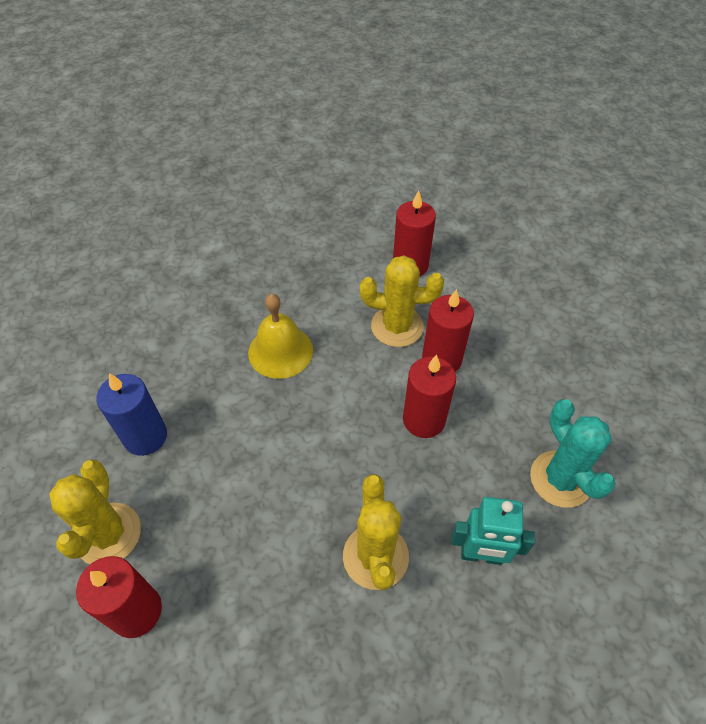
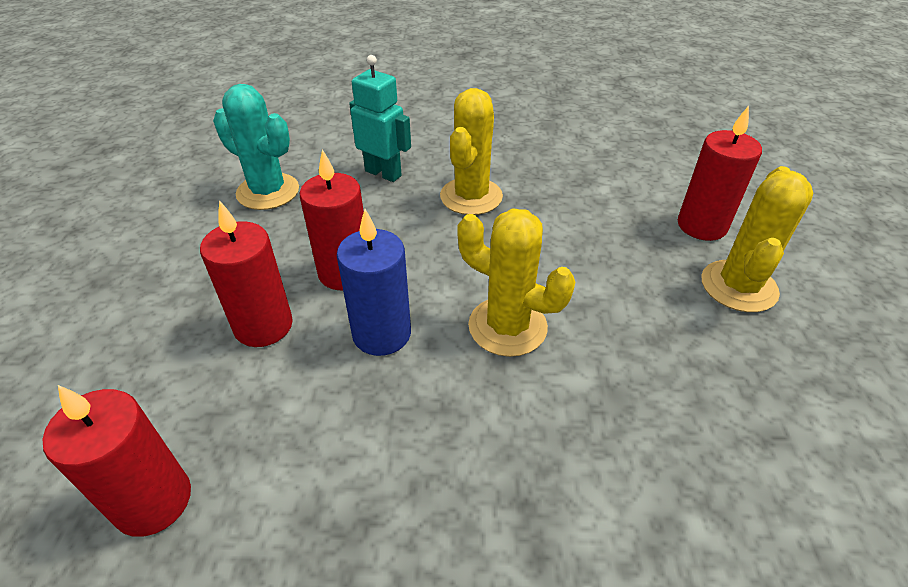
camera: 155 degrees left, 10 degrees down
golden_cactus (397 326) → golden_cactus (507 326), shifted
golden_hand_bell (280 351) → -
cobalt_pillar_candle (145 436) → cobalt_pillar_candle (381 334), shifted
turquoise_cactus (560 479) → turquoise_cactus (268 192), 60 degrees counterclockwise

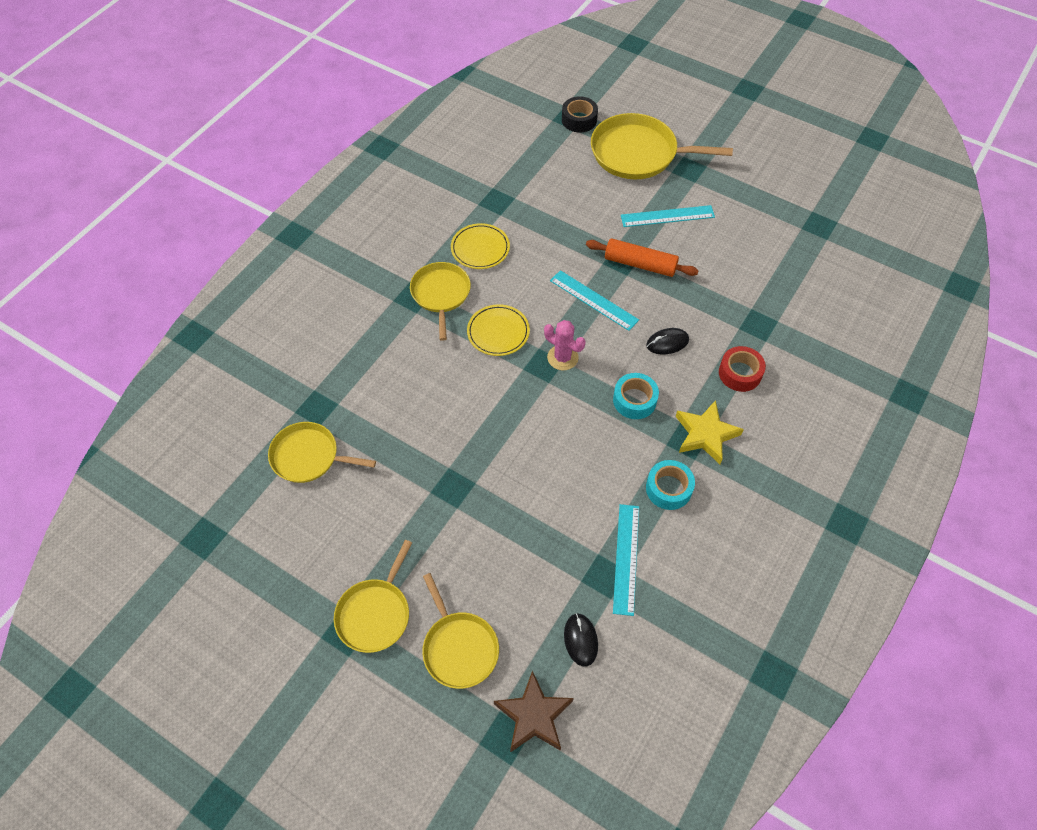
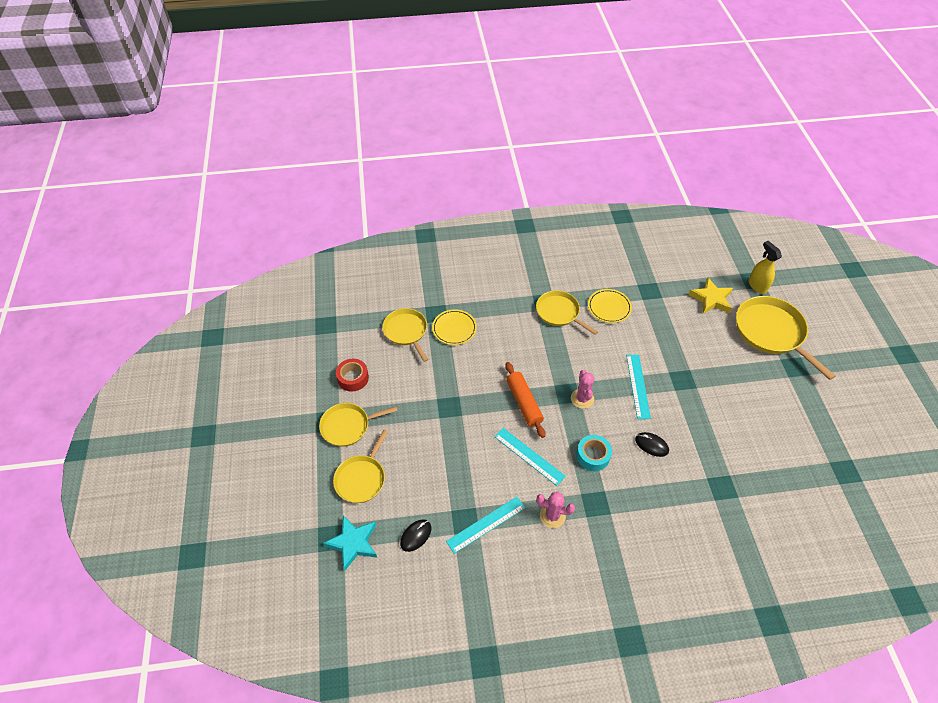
camera: 50 degrees right, 5 degrees down
jet-black_roll_of_tape (579 120) → golden_spray_bottle (757 286)
turquoise_ruler (667 216) → turquoise_ruler (529 456), shifted
orange_dough_roller (640 264) → orange_dough_roller (524 403), shifted
golden_frying_pan (441 294) → golden_frying_pan (559 312), 90 degrees counterclockwise
golden_flat_dish (498 332) → golden_flat_dish (454 329), shifted
scarlet_roll_of_tape (740 373) → scarlet_roll_of_tape (353 378), shifted
golden_five-pointed_star (705 434) → golden_five-pointed_star (711 299), shifted
turquoise_roll_of_tape (668 488) → rosy_cactus (552 516)
dark_brown_five-pointed_star (533 715) → turquoise_five-pointed_star (353 543)

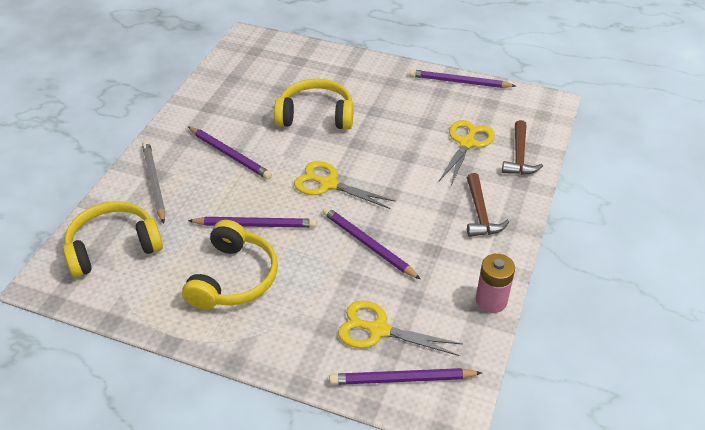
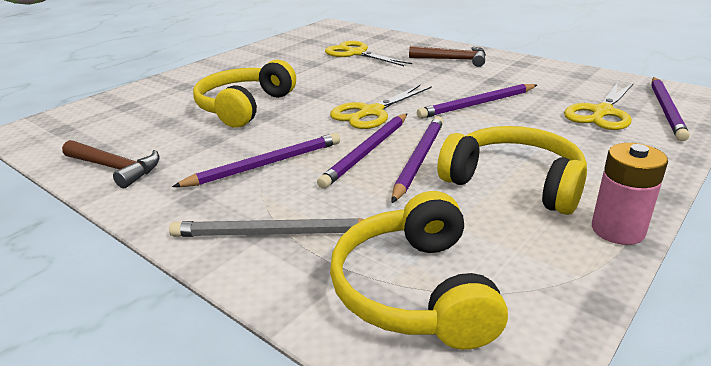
camera: 70 degrees left, 15 degrees down
violet_wooden_pencil (459 82) → violet_wooden_pencil (367 152), shifted
dark_brown_carpenter's_hammer (519 156) → dark_brown_carpenter's_hammer (115 168), shifted
rosy_power_cell (491 300) → rosy_power_cell (617 230), shifted

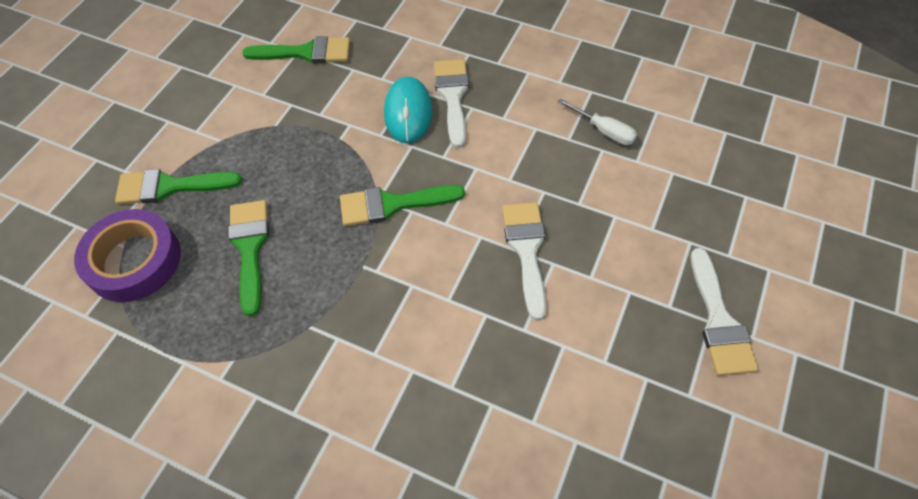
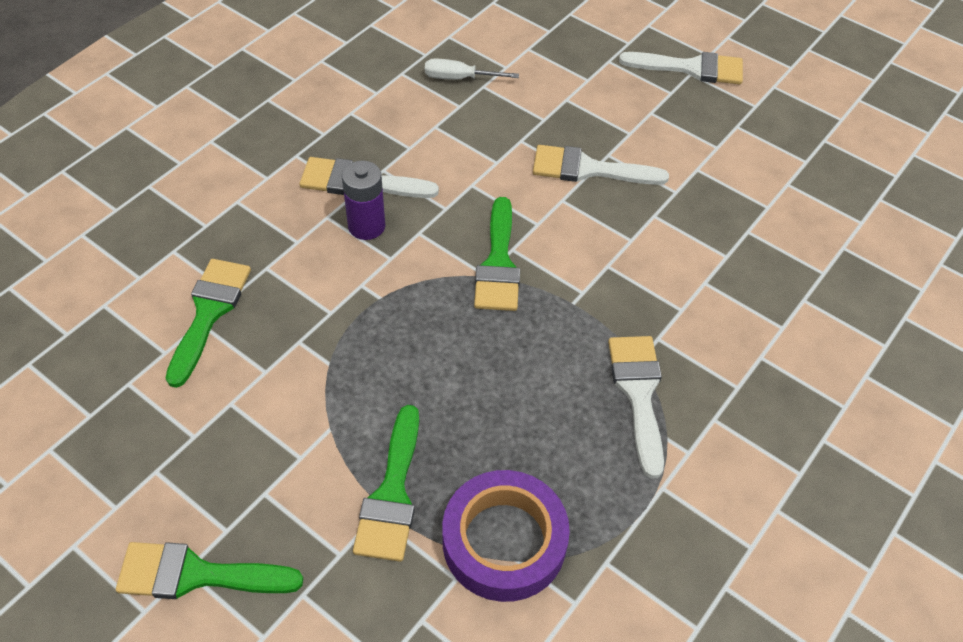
camera: 80 degrees left, 5 degrees down
turquoise_mouse (408 113) → violet_power_cell (366 226)
snow-white_hand_screwdriver (603 131) → snow-white_hand_screwdriver (459 78), 135 degrees counterclockwise
green_paint_brush (250 248) → green_paint_brush (196 575), shifted
- → snow-white_paint_brush (638 393)

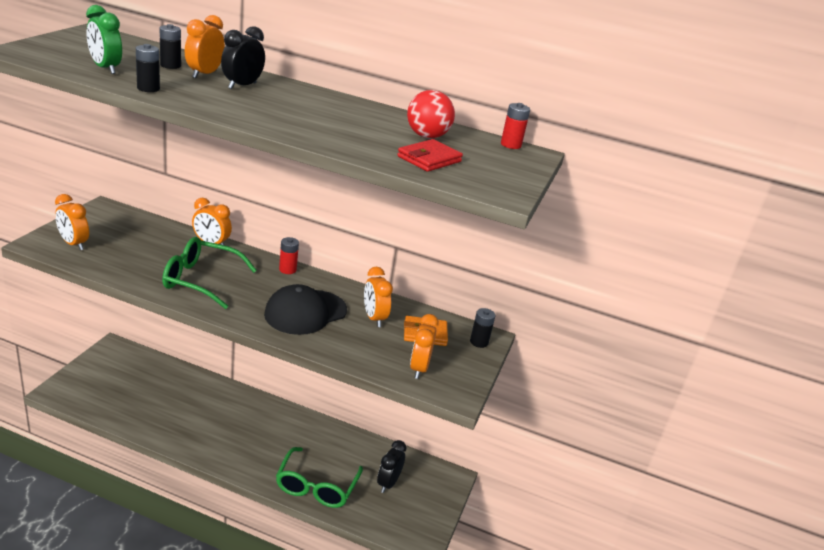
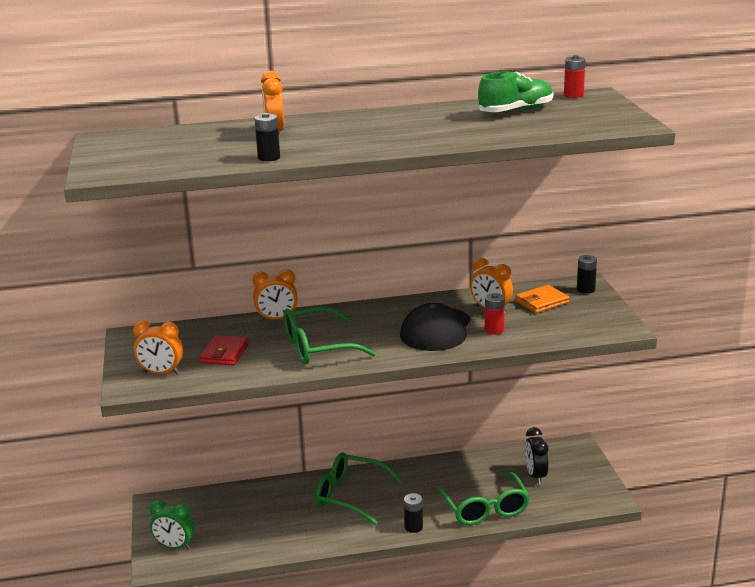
camera: 25 degrees left, 5 degrees down
green_clock (105 68) → green_clock (174 546), shifted
jet-black_power_cell (170 65) → jet-black_power_cell (413 527), shifted
jet-black_clock (242 86) → -
scarlet_sphere (427 136) → green_shoe (516 111)
scarlet_billfold (429 159) → scarlet_billfold (224 353), shifted
scarlet_power_cell (287 269) → scarlet_power_cell (494 330), shifted
orange_clock (419 368) → -
- → green_eyeglasses (349 495)

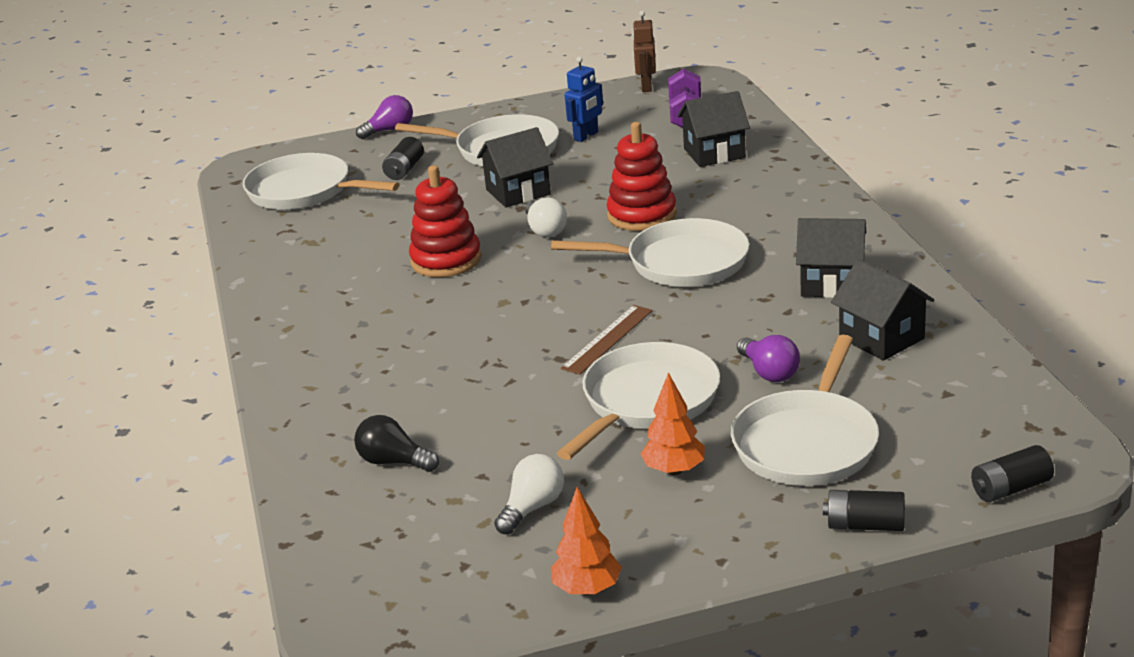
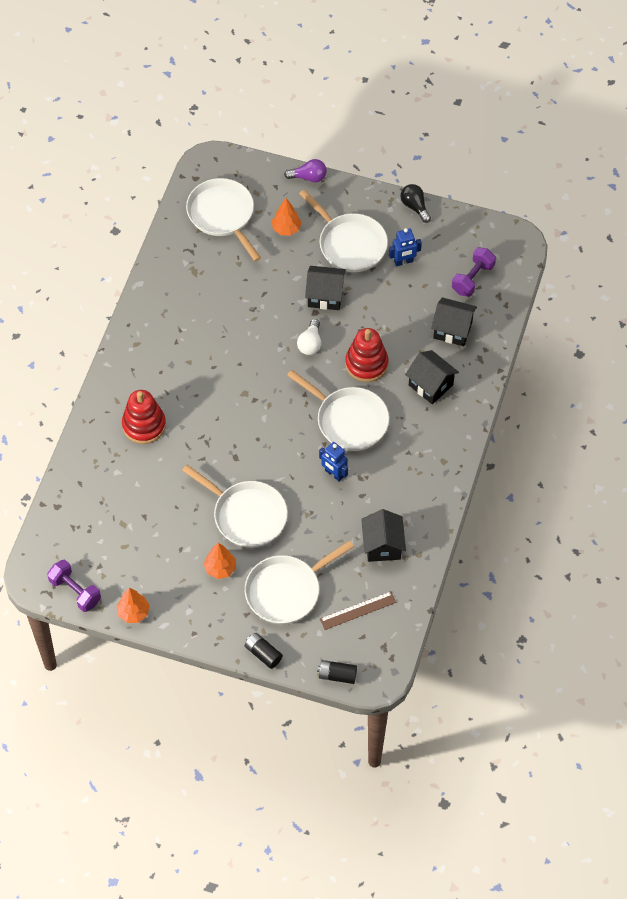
camera: 30 degrees right, 30 degrees up
dark_brown_robot (646 87) → -
jet-black_power_cell (404 170) → orange_fir_tree (286 229)
scarlet_stacking_rings (446 260) → scarlet_stacking_rings (144 425), shifted
jet-black_house (831 283) → jet-black_house (430 385), shifted
dark_brown_ruler (608 339) → dark_brown_ruler (358 611), shifted
violet_light_bulb (769 372) → -
snow-white_frying_pan (647 401) → snow-white_frying_pan (247 515), 60 degrees clockwise
jet-black_light_bulb (394 462) → jet-black_light_bulb (415 207), shifted
snow-white_light_bulb (532 508) → -
- → cobalt_robot (334 474)
- → violet_hand_weight (75 591)

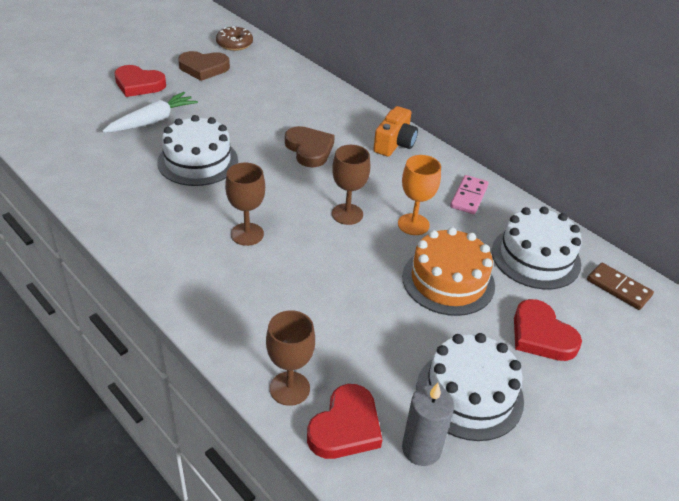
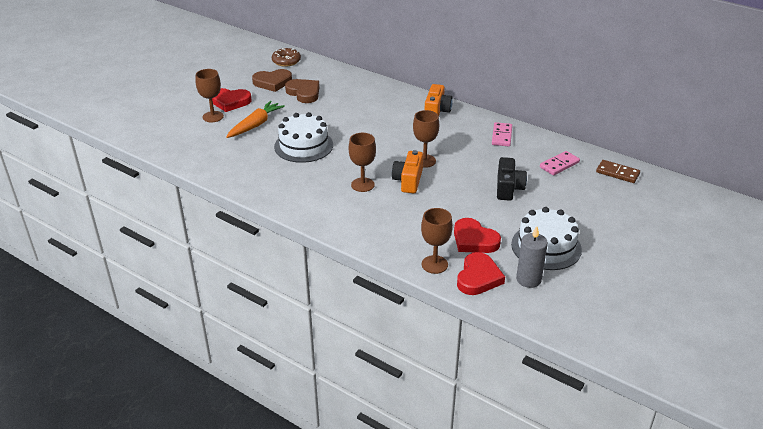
camera: 10 degrees left, 5 degrees down
snow-white_carrot (152 121) → orange_carrot (255 125)
dark_brown_love_heart (309 149) → dark_brown_love_heart (304 93), shifted
orange_wine_glass (413 224) → -
snow-white_cake (535 257) → rosy_domino_piece (559 165)
orange_cake (448 281) → jet-black_compact_camera (508 188)
scarlet_love_heart (541 335) → scarlet_love_heart (474 240), shifted
- → dark_brown_wine_glass (213 117)
- → orange_compact_camera (408 181)

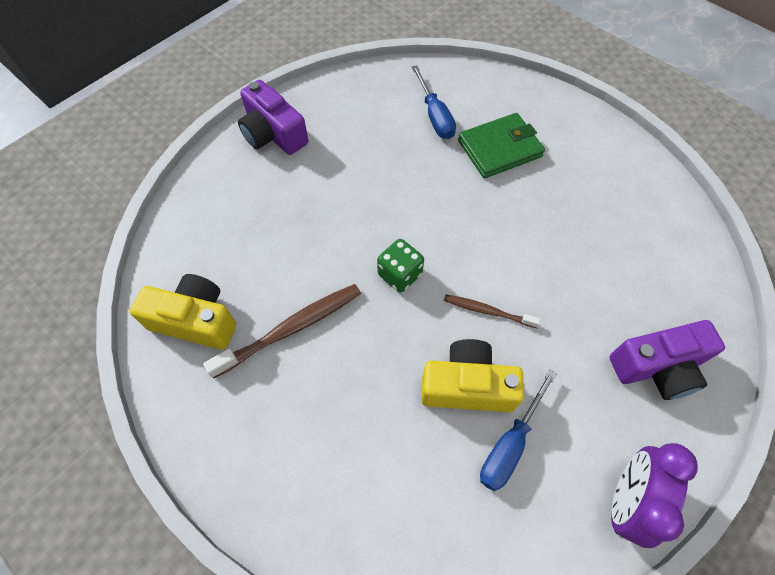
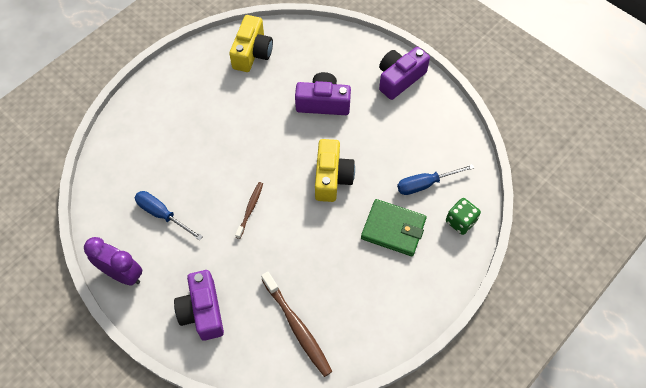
camera: 90 degrees right, 0 degrees up
green_billfold (499 148) → green_billfold (393 229), 45 degrees counterclockwise
green_dice (400 274) → green_dice (460 221), shifted
dark_brown_toothbrush (290 329) → dark_brown_toothbrush (297 327), shifted
golden_compact_camera (467 386) → golden_compact_camera (332 177), shifted
- → violet_compact_camera (323 103)

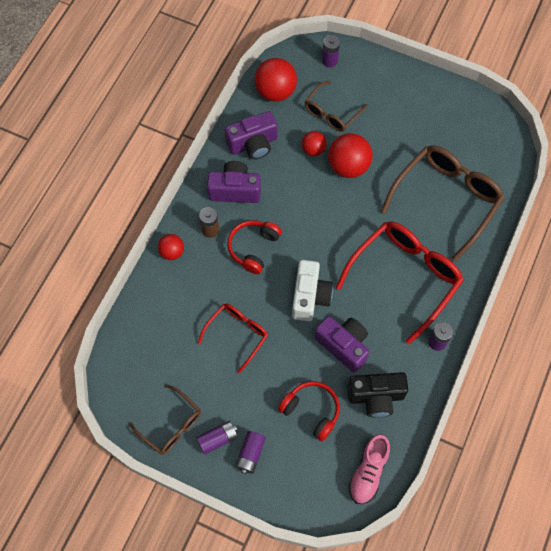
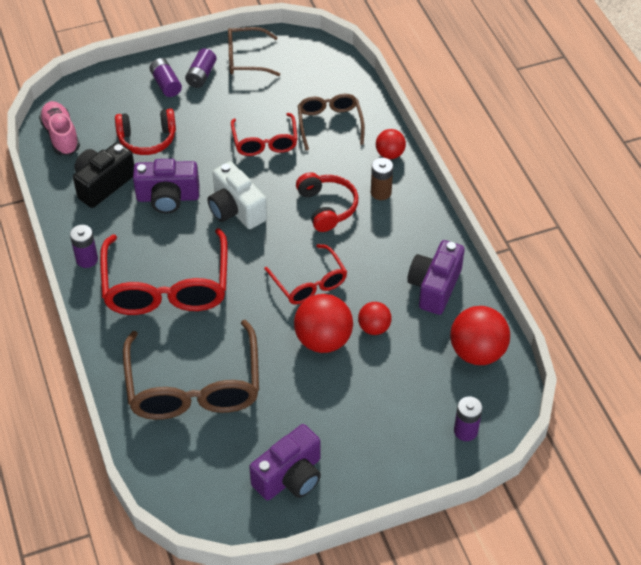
camera: 135 degrees right, 15 degrees down
dark_brown_eyeglasses (331 113) → dark_brown_eyeglasses (329 124), shifted
violet_compact_camera (235 190) → violet_compact_camera (290 476), shifted
- → scarlet_eyeglasses (309 283)

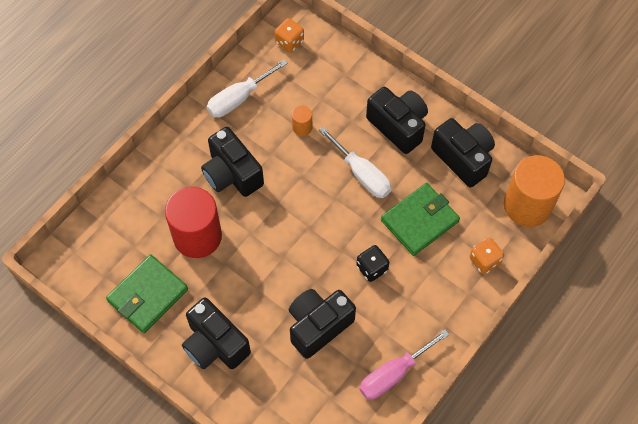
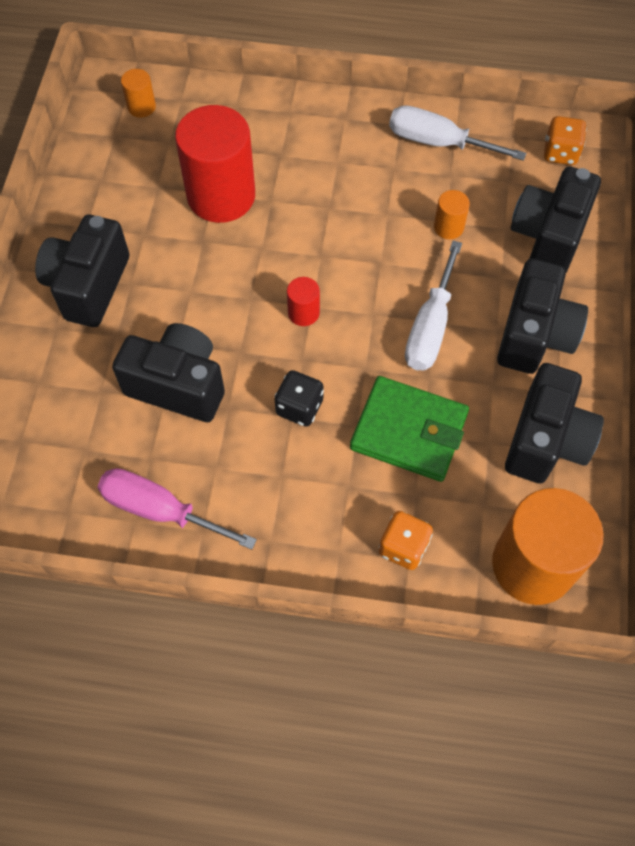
camera: 60 degrees right, 0 degrees up
jet-black_compact_camera (232 174) → jet-black_compact_camera (548 236), shifted
green_billfold (148 295) → -
- → orange_solid_cylinder (141 107)
- → scarlet_solid_cylinder (303 313)

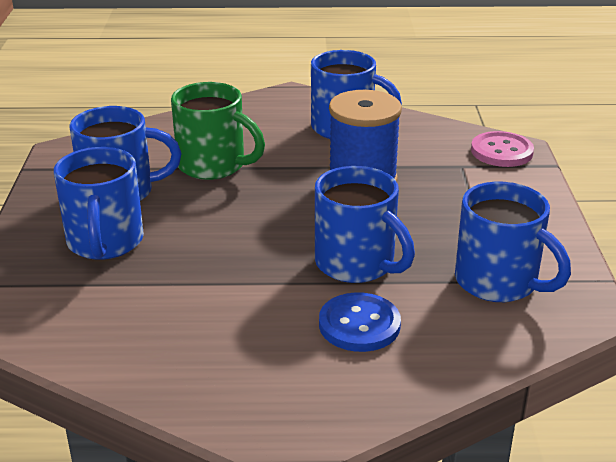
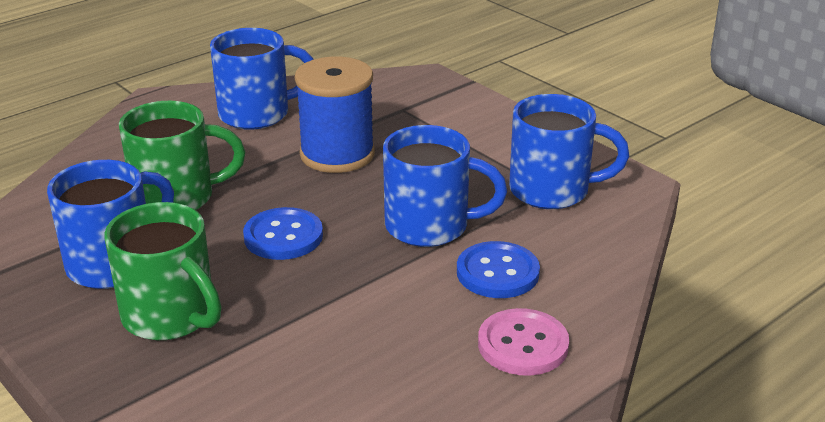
camera: 40 degrees left, 0 degrees up
rosy_shirt_button (501 151) → rosy_shirt_button (523 345), shifted
cobalt_tea_mug (105 243) → green_tea_mug (171 316)
- → cobalt_shirt_button (283 236)

